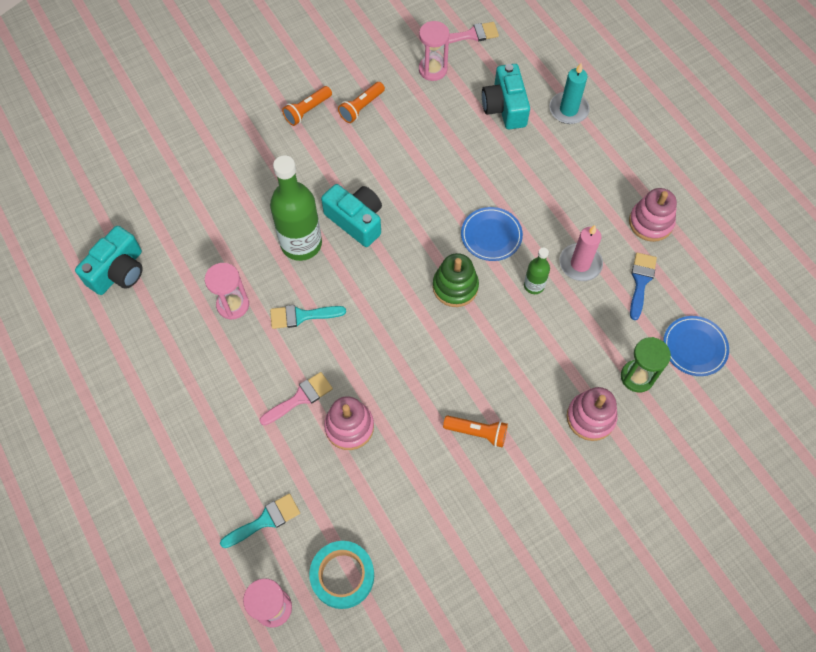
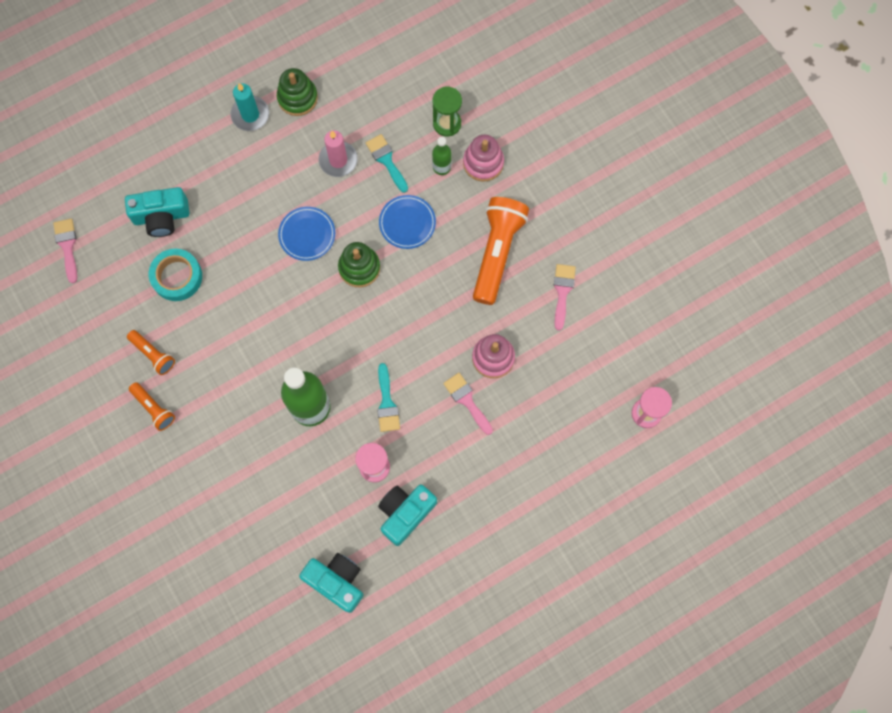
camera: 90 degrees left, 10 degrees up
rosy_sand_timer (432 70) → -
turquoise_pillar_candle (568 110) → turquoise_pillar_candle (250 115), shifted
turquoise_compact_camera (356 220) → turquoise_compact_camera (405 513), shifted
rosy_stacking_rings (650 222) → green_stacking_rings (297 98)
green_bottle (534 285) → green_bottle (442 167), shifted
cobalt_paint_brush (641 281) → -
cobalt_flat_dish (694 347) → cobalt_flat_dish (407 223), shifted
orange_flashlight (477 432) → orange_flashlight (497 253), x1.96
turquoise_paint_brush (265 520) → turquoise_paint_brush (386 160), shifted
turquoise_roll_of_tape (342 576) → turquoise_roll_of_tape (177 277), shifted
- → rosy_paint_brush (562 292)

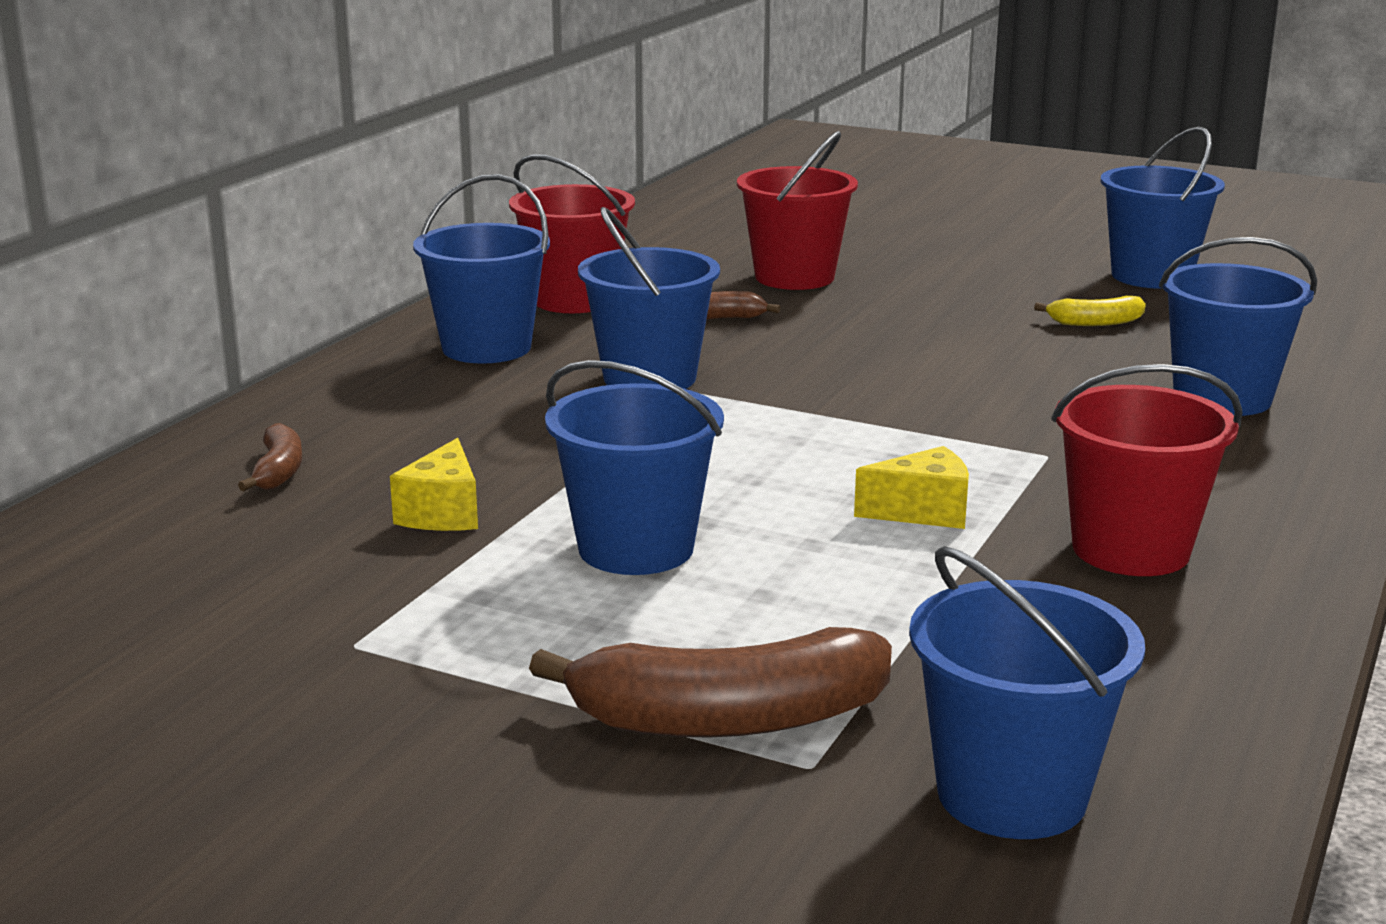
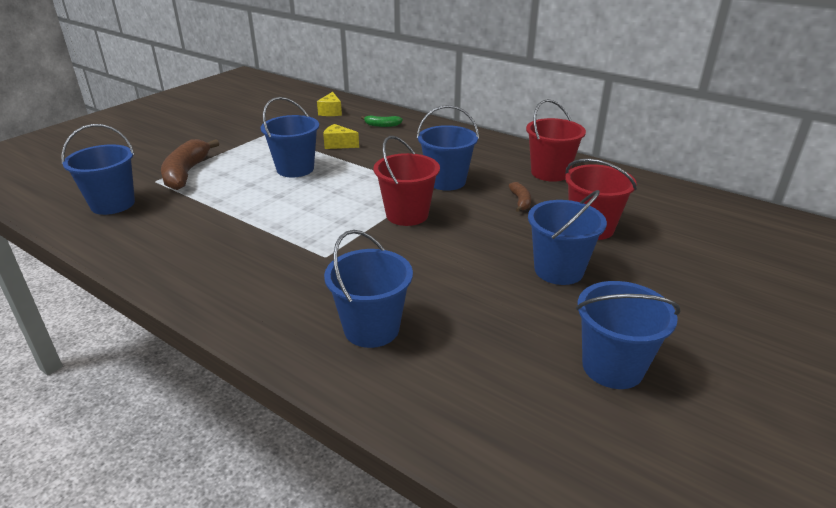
camera: 100 degrees right, 10 degrees up
cobalt_bucket (486 348) → cobalt_bucket (558 270), shifted
golden_toy_banana (1095 322) → -
scarlet_bucket (1130 550) → scarlet_bucket (407 215), shifted
dark_brown_toy_banana (278 471) → green_toy_banana (382 125)
golden_cheese_wedge (923 512) → golden_cheese_wedge (331 112), shifted

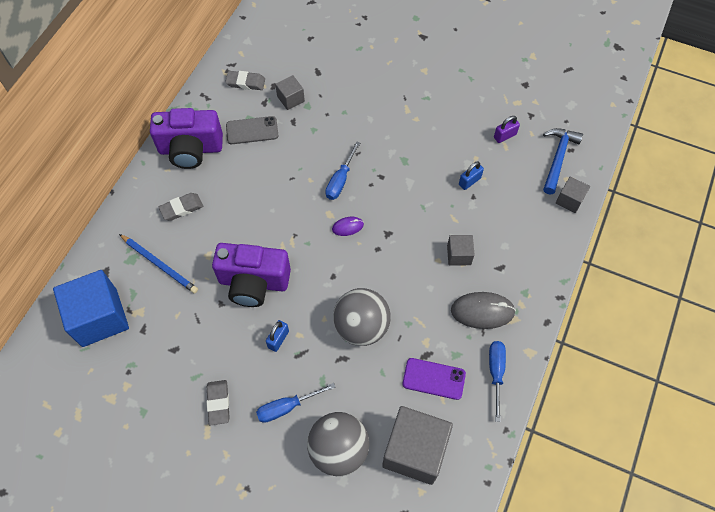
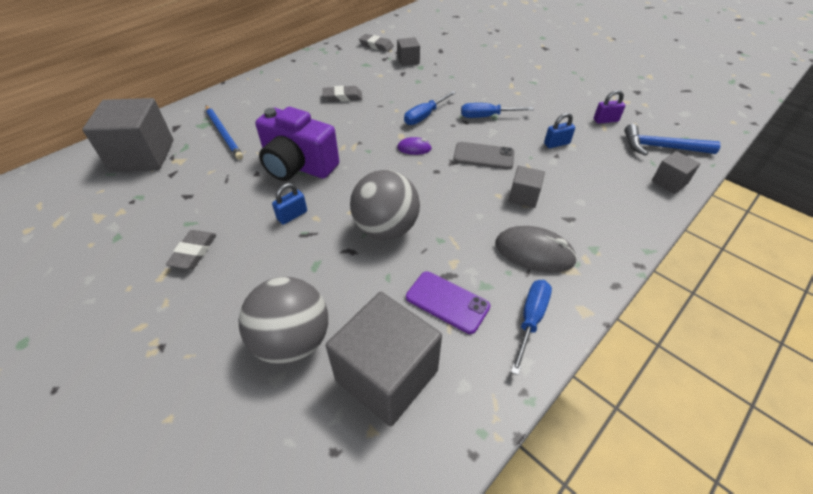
camera: 20 degrees right, 15 degrees down
violet_compact_camera (190 149) → -
ash-grey_smartphone (252 130) → ash-grey_smartphone (483 156), shifted
cobalt_carpenter's_hammer (558 158) → cobalt_carpenter's_hammer (662 147), 120 degrees counterclockwise
ash-grey_eraser (181 208) → ash-grey_eraser (343 97), shifted
cobalt_solid_cube (99 317) → ash-grey_solid_cube (142 155)
cobalt_hand_screwdriver (287 407) → cobalt_hand_screwdriver (487 116), shifted

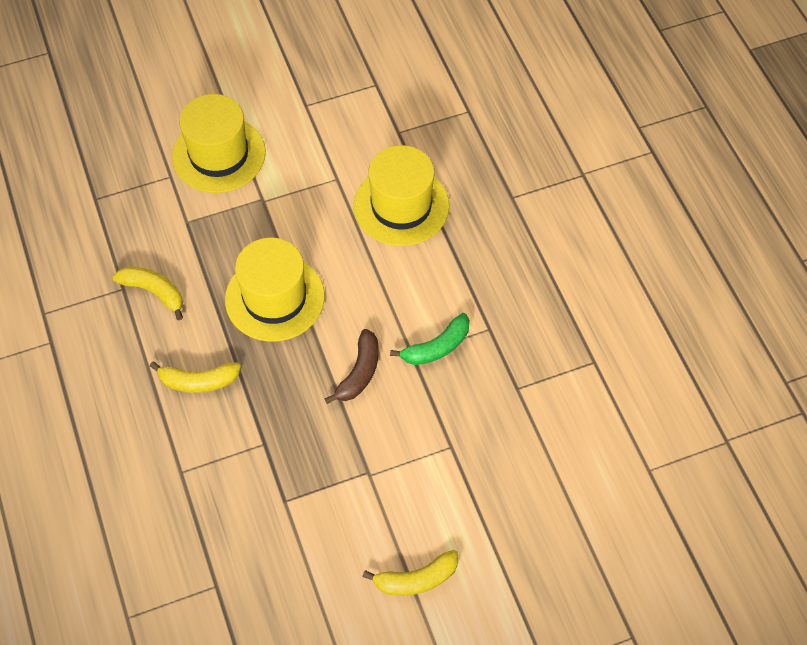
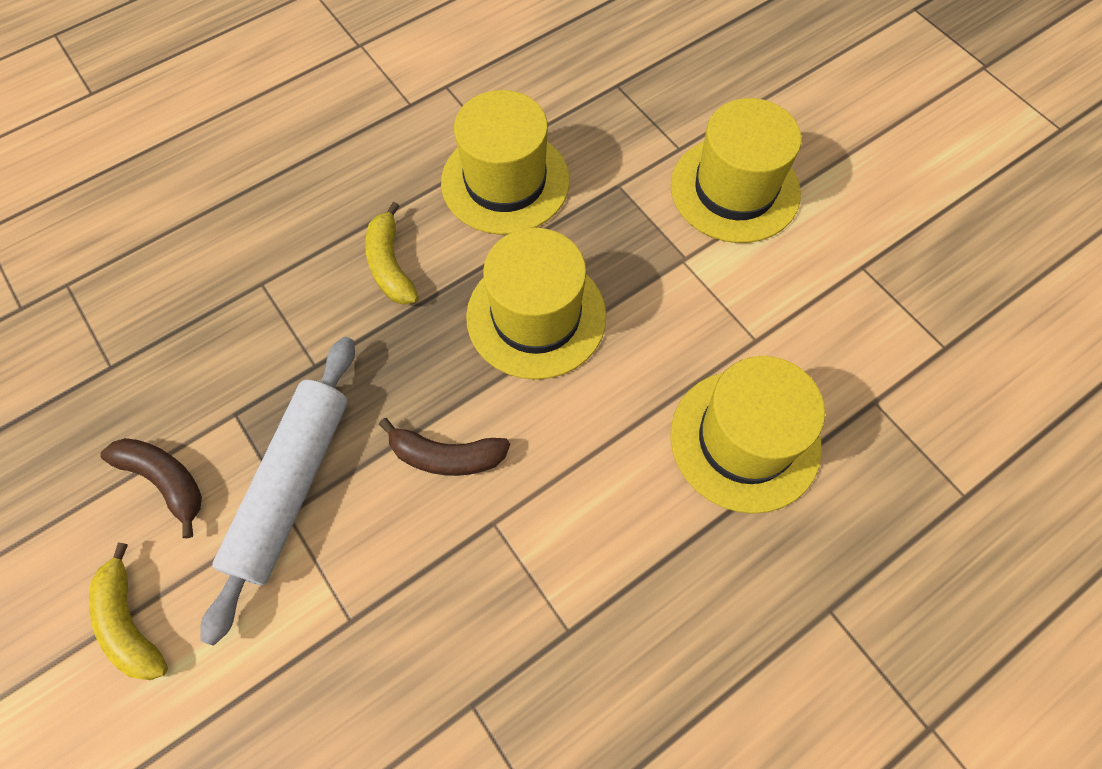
camera: 75 degrees right, 5 degrees up
golden_toy_banana (154 292) → golden_tall_hat (505 181)
green_toy_banana (436 347) → -
- → snow-white_dough_roller (292 486)
- → dark_brown_toy_banana (165 480)

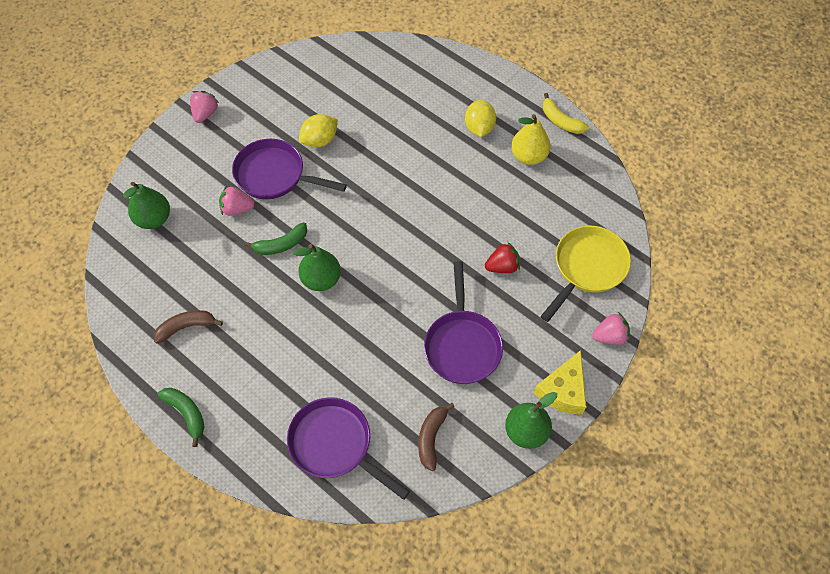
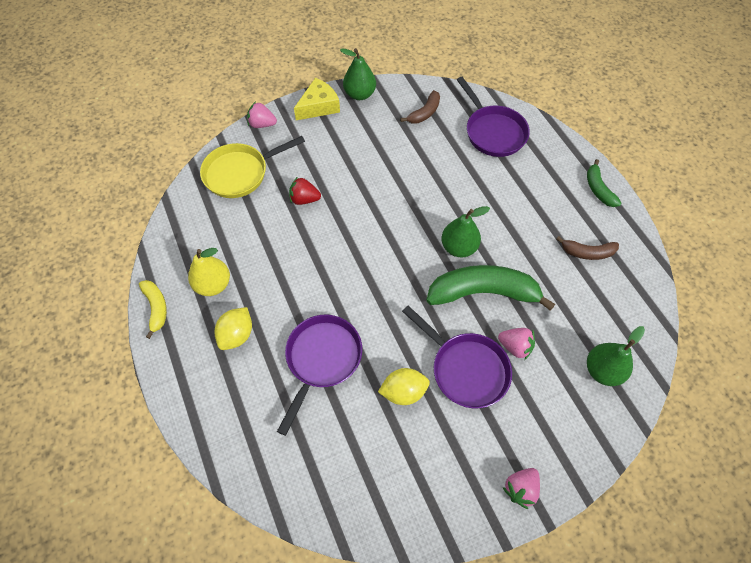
camera: 155 degrees left, 0 degrees up
green_toy_banana (281 244) → green_toy_banana (483 292), x1.94
violet_frying_pan (462 345) → violet_frying_pan (322 359), shifted

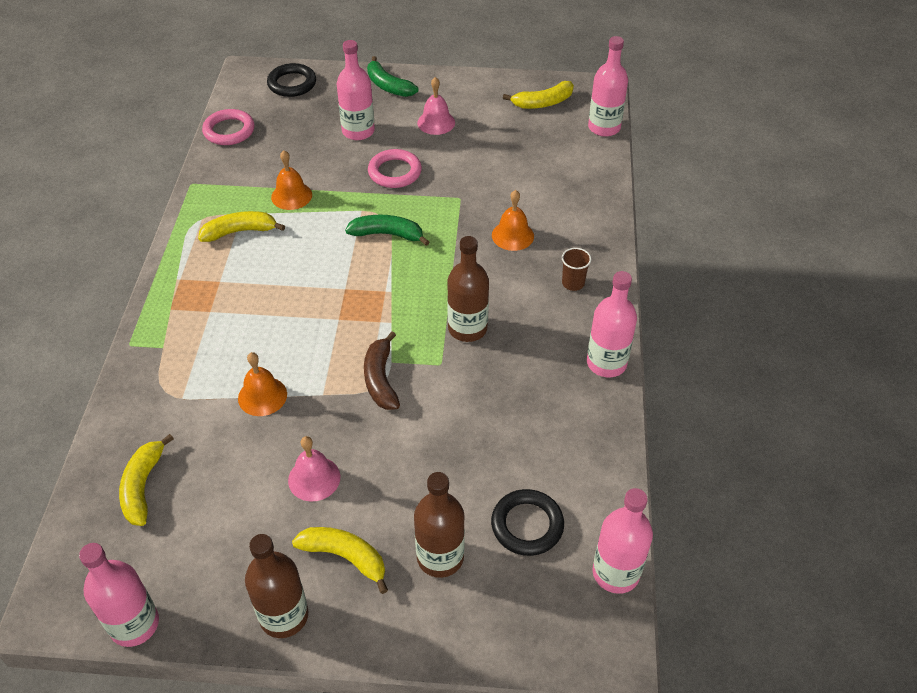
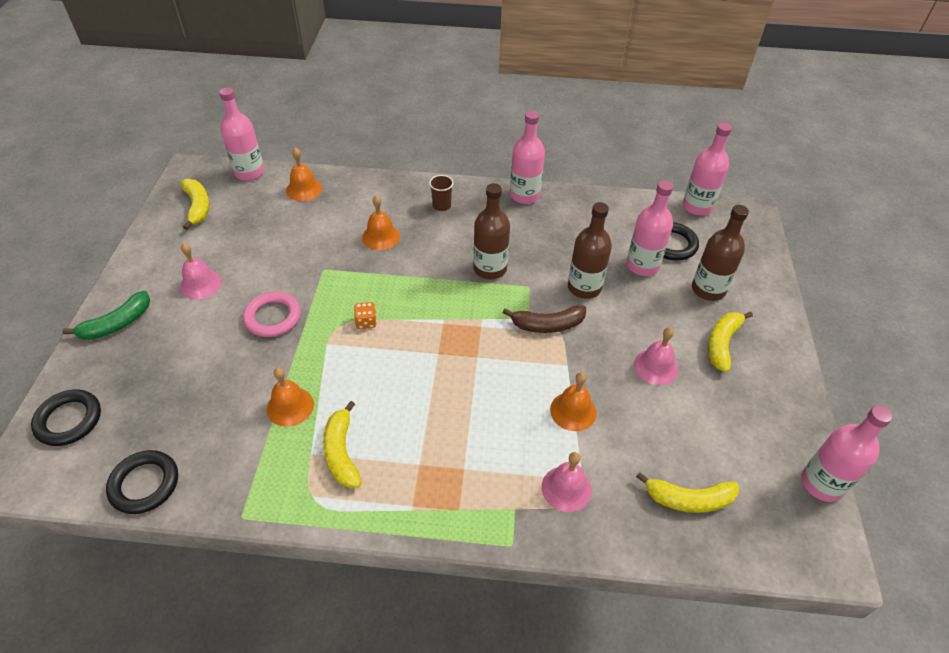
camera: 90 degrees left, 0 degrees up
rosy_bottle (358 131) → rosy_bottle (642 265), shifted
rosy_ring (229 131) → jet-black_ring (144 484)
green_toy_banana (387 234) → orange_dice (366 322)
dark_brown_bottle (284 616) → dark_brown_bottle (584 287), shifted
- → orange_hand_bell (304 189)
- → rosy_hand_bell (566 488)

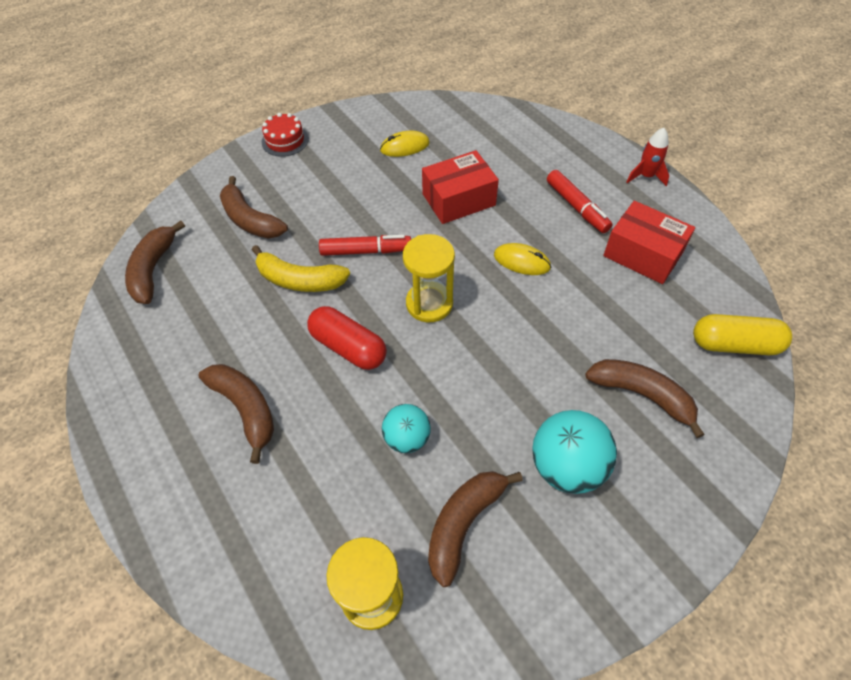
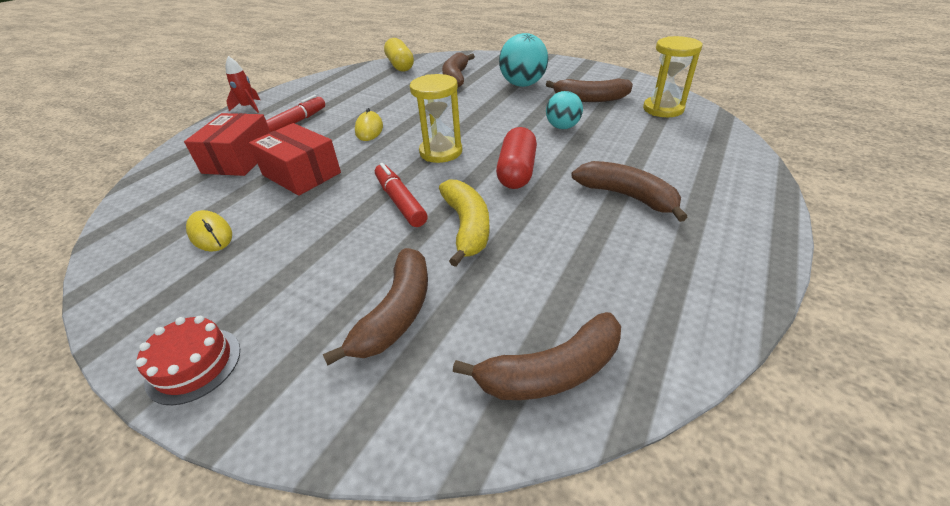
camera: 115 degrees left, 15 degrees down
scarlet_parcel (643 254) → scarlet_parcel (239 159), shifted
dark_brown_toy_banana (245 409) → dark_brown_toy_banana (627 196), 105 degrees clockwise

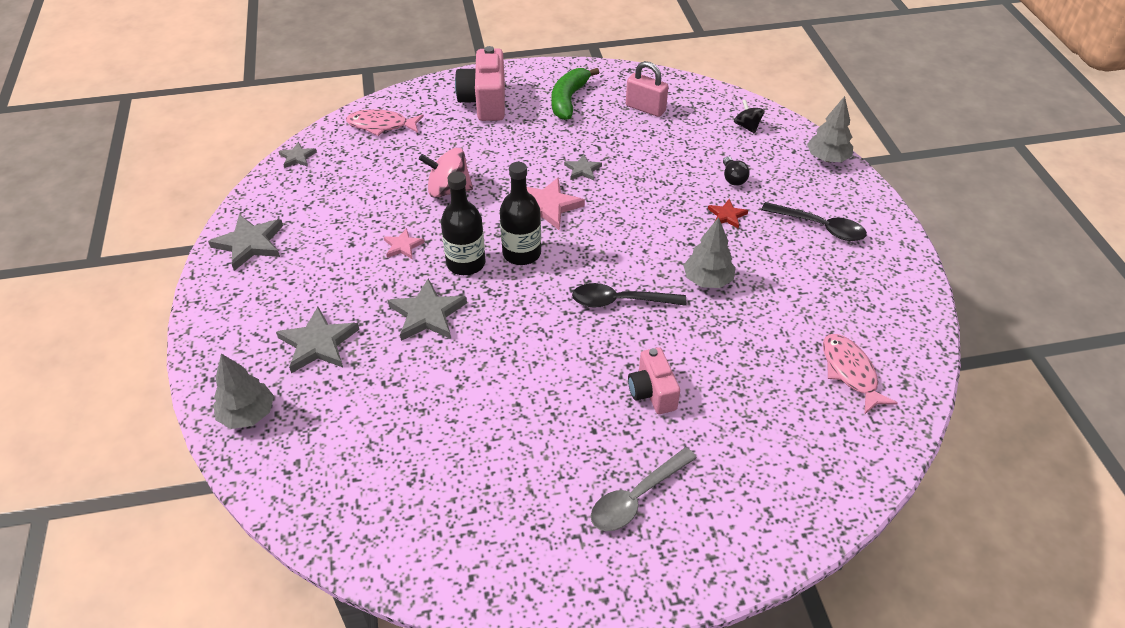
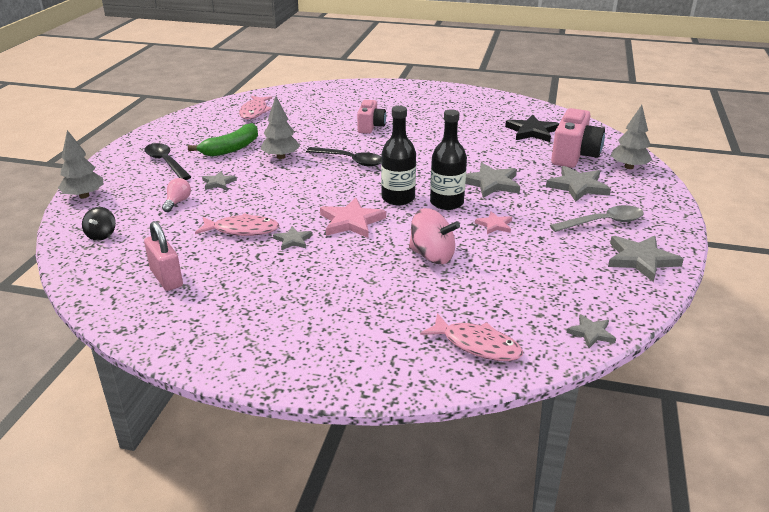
camera: 155 degrees left, 15 degrees down
rosy_compact_camera (485 102) → rosy_compact_camera (574 156), shifted
green_toy_banana (568 100) → green_toy_banana (232 148), shifted
jet-black_light_bulb (733 178) → rosy_light_bulb (177 202)
scarlet_five-pointed_star (727 215) → ash-grey_five-pointed_star (218 183)
ash-grey_tablespoon (637 497) → ash-grey_tablespoon (603 222), shifted
- → jet-black_five-pointed_star (532 131)
- → rosy_toy_fish (242 230)

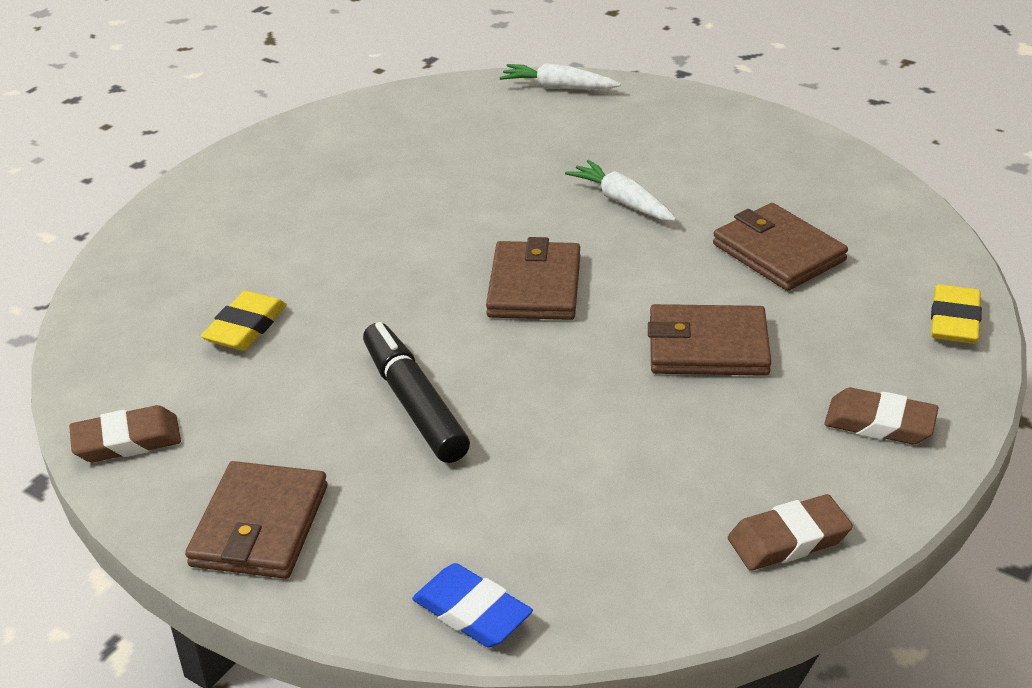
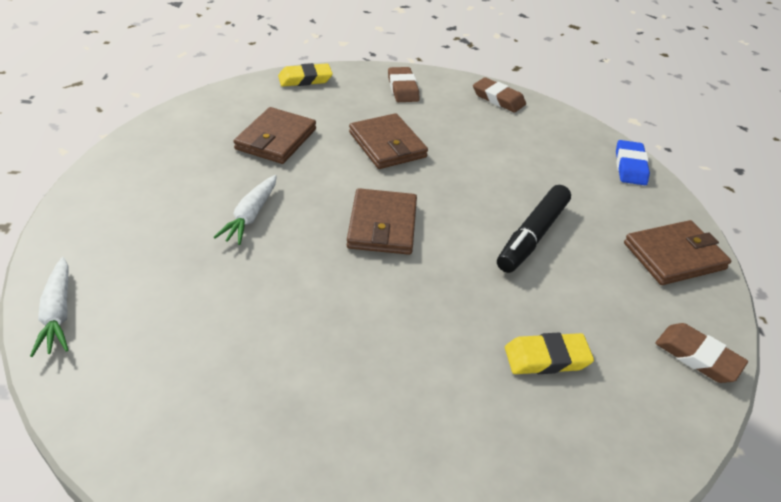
camera: 125 degrees left, 5 degrees up
dark_brown_billfold (534 286) → dark_brown_billfold (382 225), 60 degrees counterclockwise

